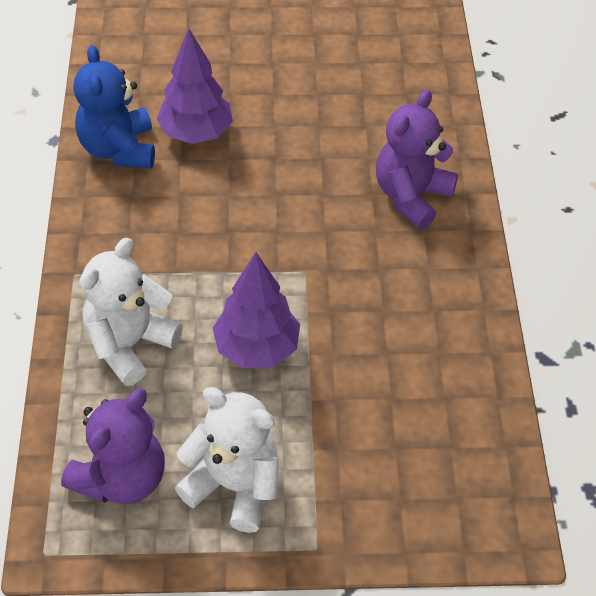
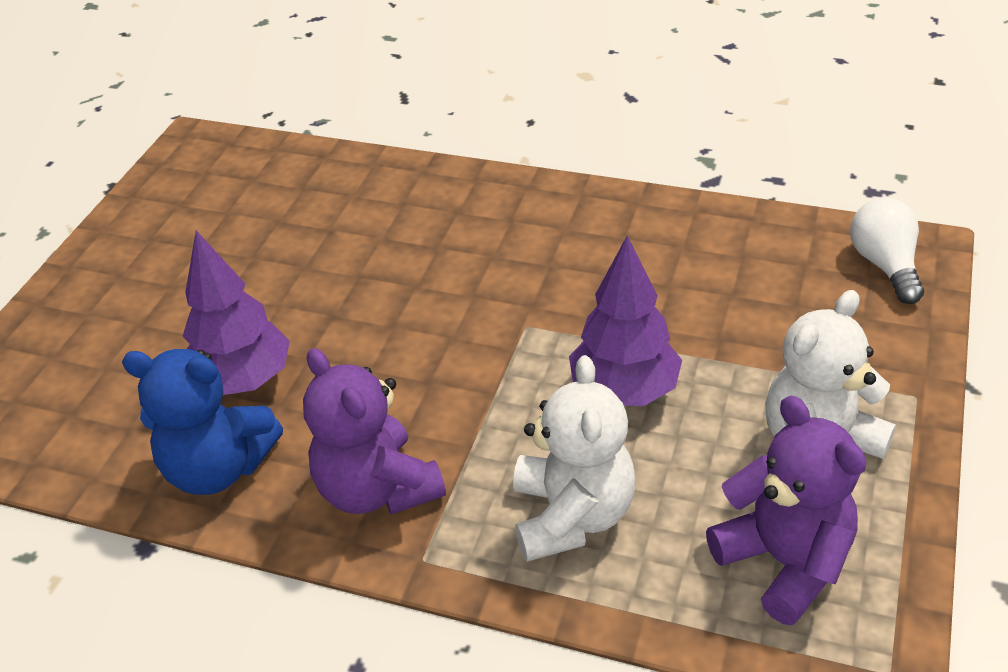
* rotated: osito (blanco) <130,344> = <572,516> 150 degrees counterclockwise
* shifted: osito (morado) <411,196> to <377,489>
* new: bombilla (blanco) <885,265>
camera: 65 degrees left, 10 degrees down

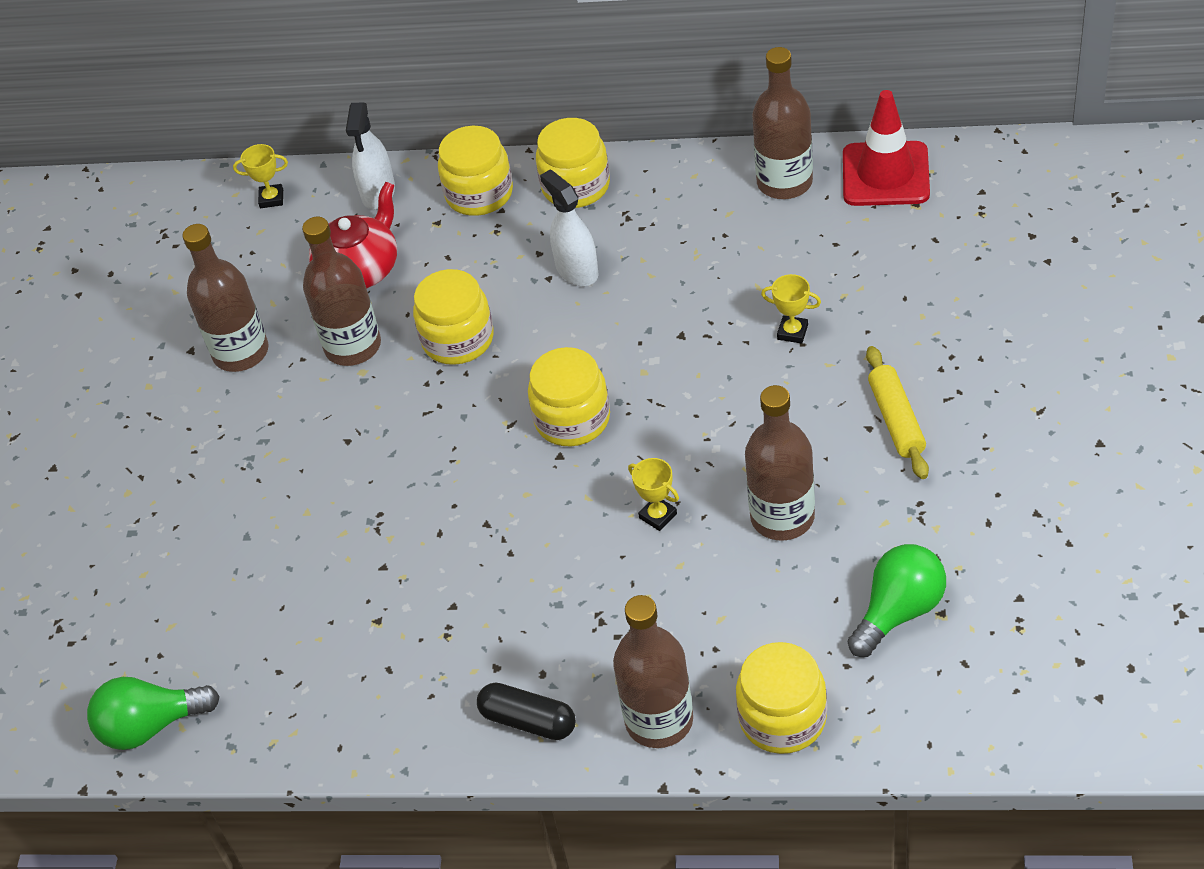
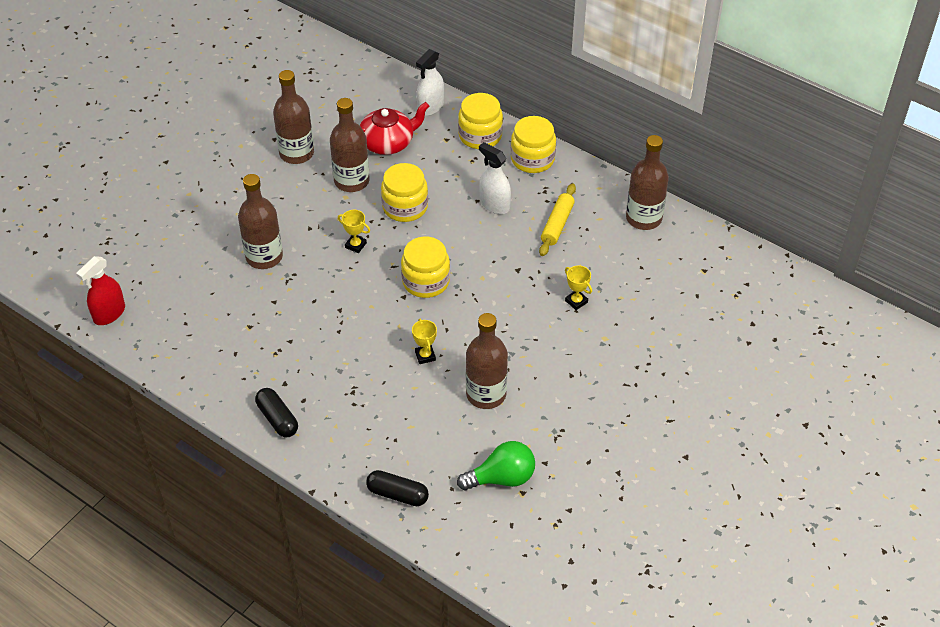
* swapped: bombilla (verde) <151,726> to pulverizador (rojo) <109,314>
* shifted: trofeo (amarillo) <271,199> to <355,245>
* rotated: pulverizador (blanco) <577,270> = <494,205> 45 degrees counterclockwise
* shifted: botella (marrón) <659,720> to <264,257>
* swapped: tarro (amarillo) <782,718> to cápsula (negro) <397,494>
* gone: cono de tráfico (rojo) <885,174>
* shifted: rodillo (amarillo) <896,420> to <557,225>
camera: 25 degrees right, 0 degrees up

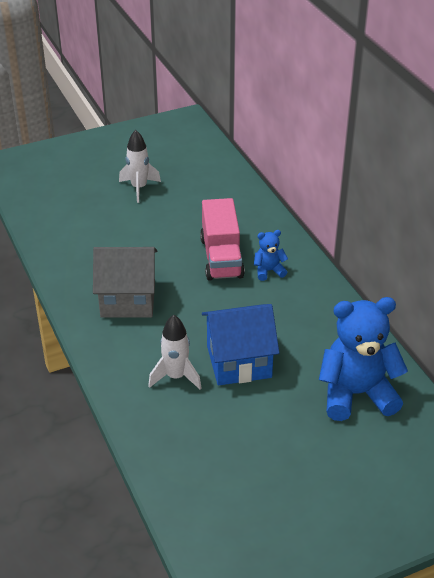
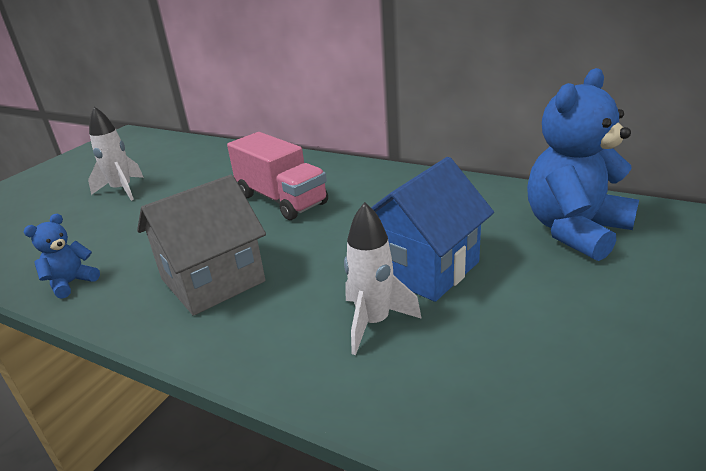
* shifted: osito (azul) <269,271> to <71,283>
camera: 35 degrees left, 10 degrees down

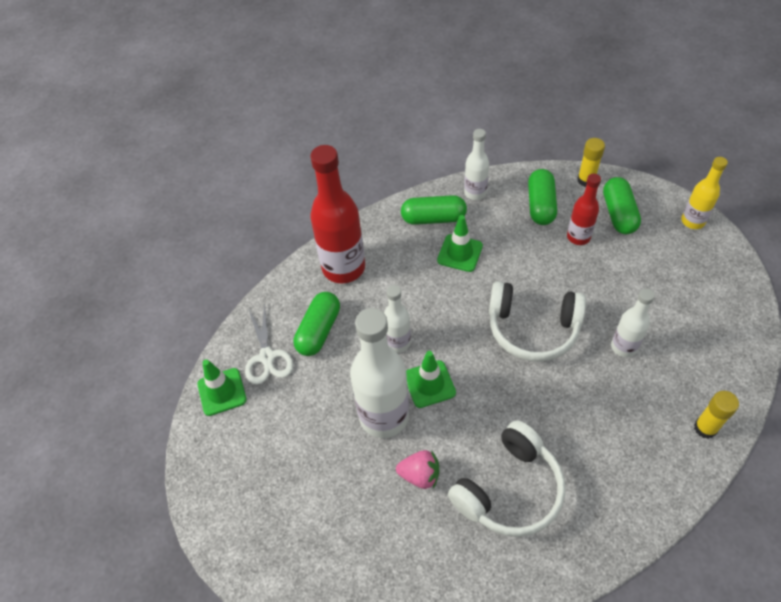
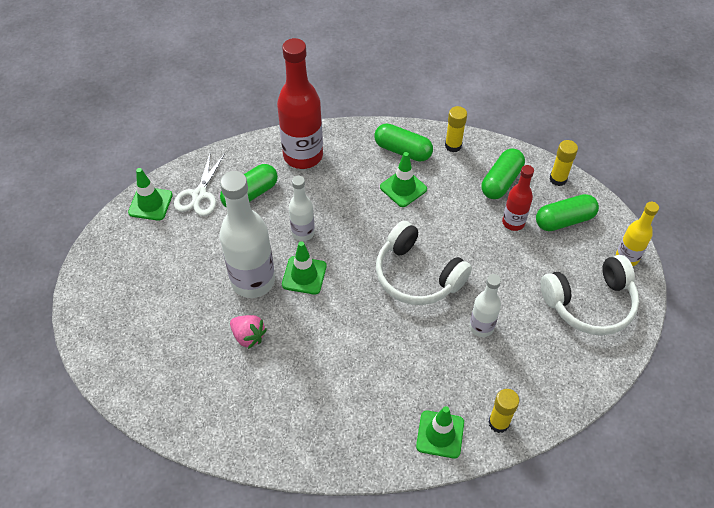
* shifted: auriculares (blanco) <509,489> to <590,303>
* swapped: botella (blanco) <475,193> to barra de pegamento (amarillo) <453,146>
* rotated: cápsula (verde) <618,214> = <564,220> 45 degrees clockwise
* new: cono de tráfico (verde) <440,434>
camera: 25 degrees right, 0 degrees up

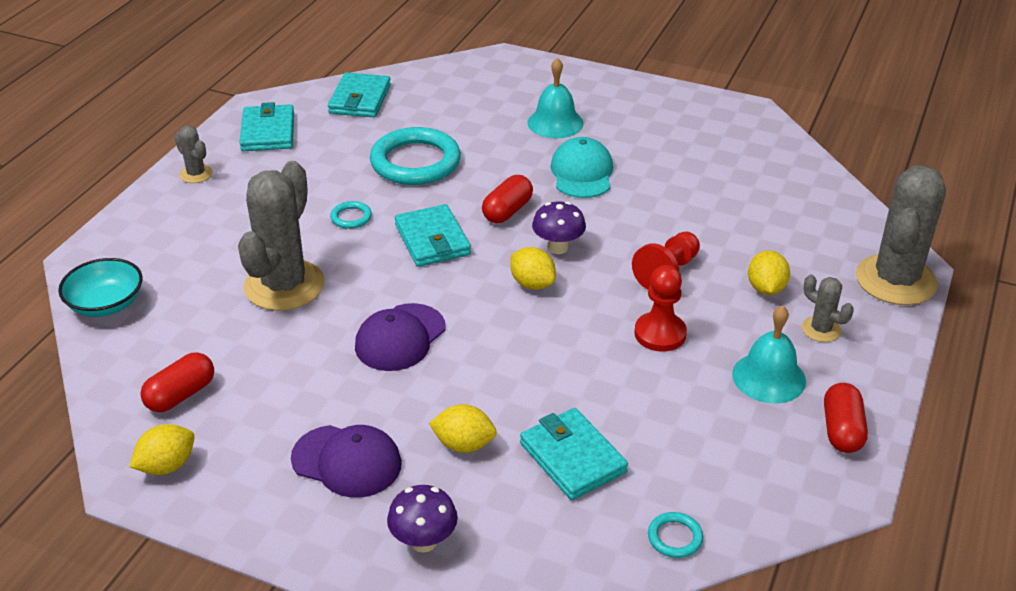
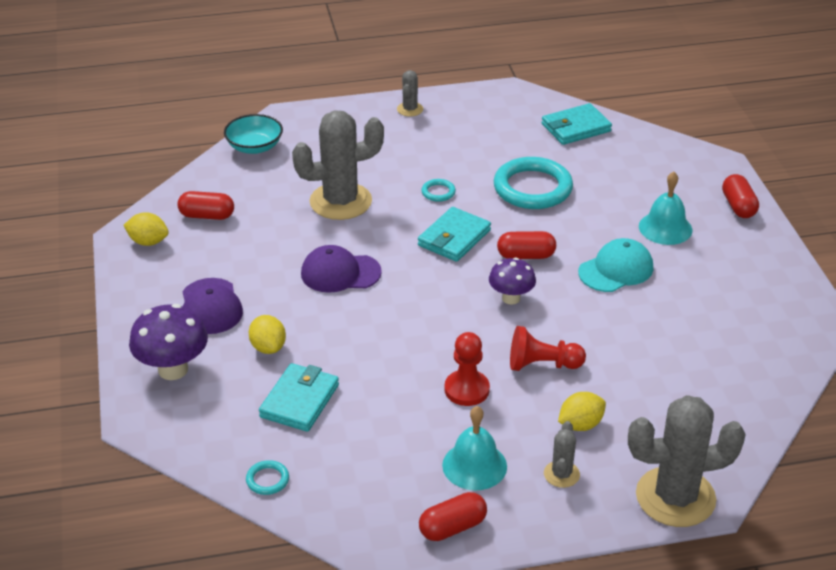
* gone: cartera (turquesa) <268,132>
* scaled: seta (morado) <424,541> = <173,369> x1.54
* gone: limón (amarillo) <532,284>
* new: cápsula (rojo) <738,206>
camera: 55 degrees right, 0 degrees up

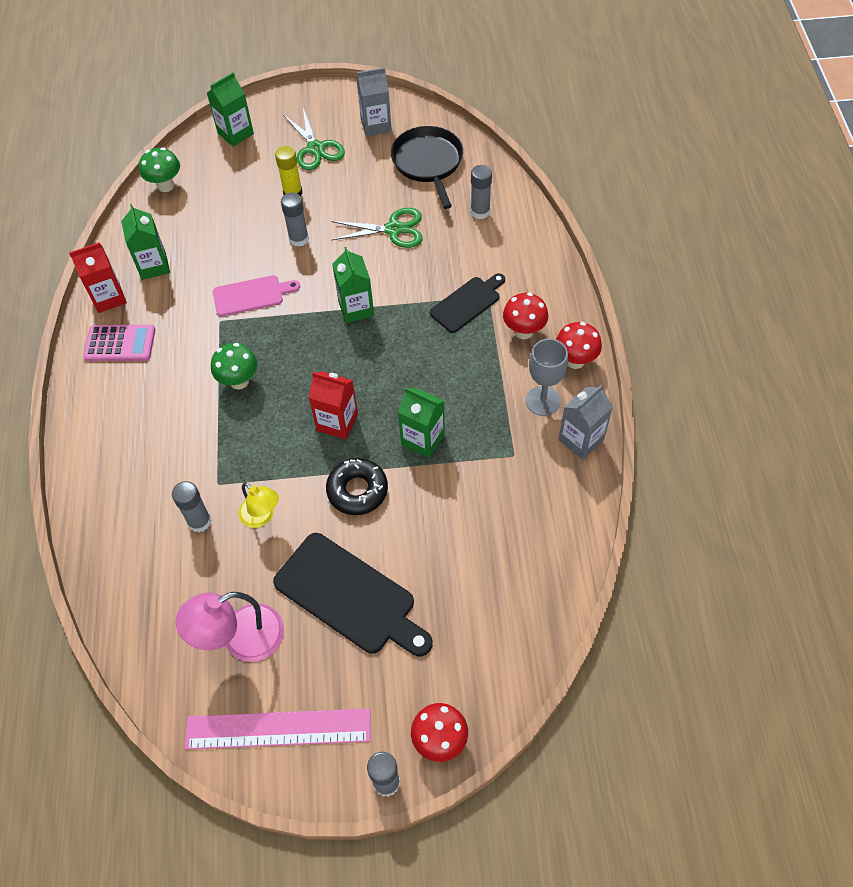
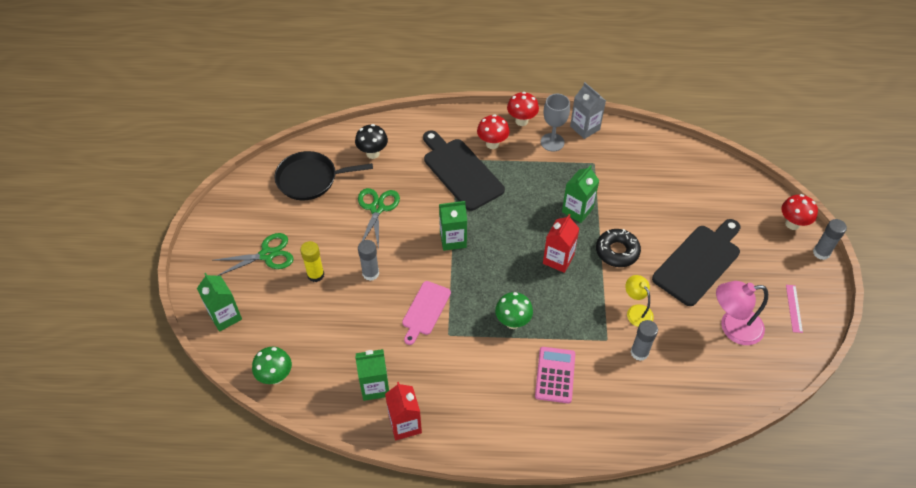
* shifted: calculadora (rosa) <120,344> to <555,375>
* rotated: lámpara (rosa) <241,639> = <732,328> 105 degrees clockwise
* scaled: regla (rosa) <278,729> = <794,308> x0.45
* rotated: tabla de cortar (rosa) <251,295> = <425,310> 150 degrees counterclockwise
* rotated: lámpara (amarillo) <262,516> = <636,311> 75 degrees counterclockwise
* gone: cartón de leche (gris) <376,125>
* scaled: tabla de cortar (negro) <467,303> = <460,171> x1.67
* swapped: barra de pegamento (gris) <480,212> to seta (negro) <373,153>
camera: 85 degrees left, 5 degrees down

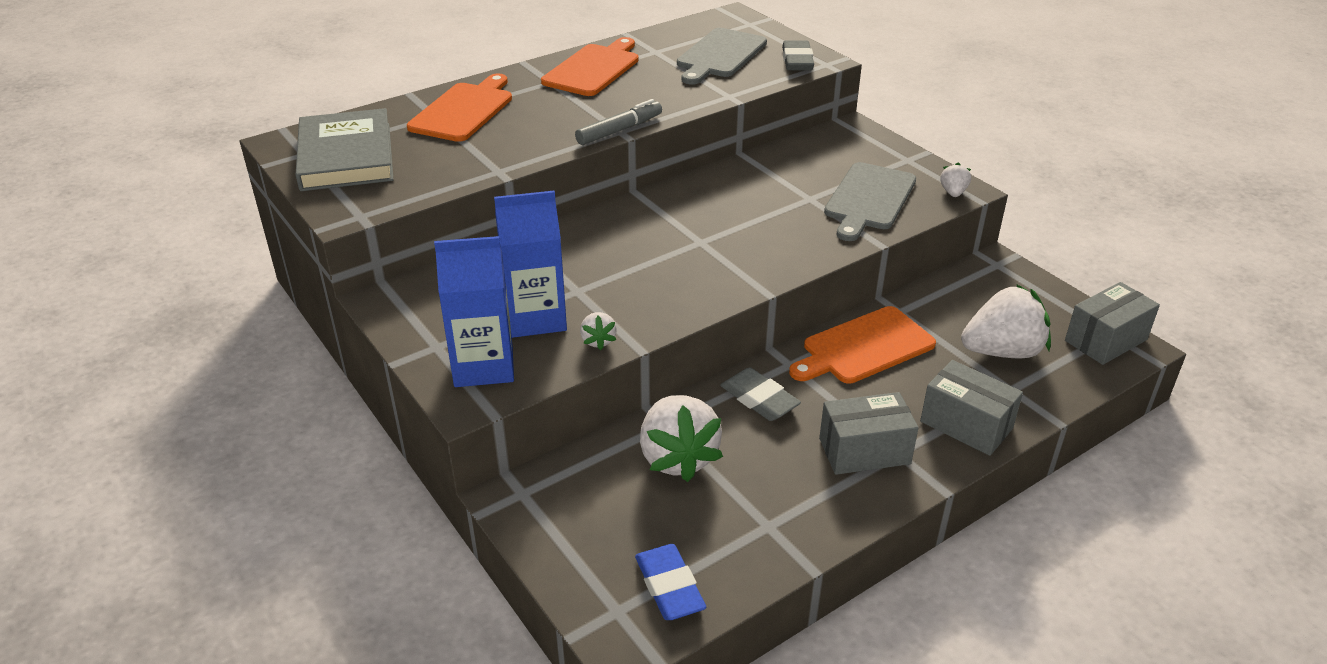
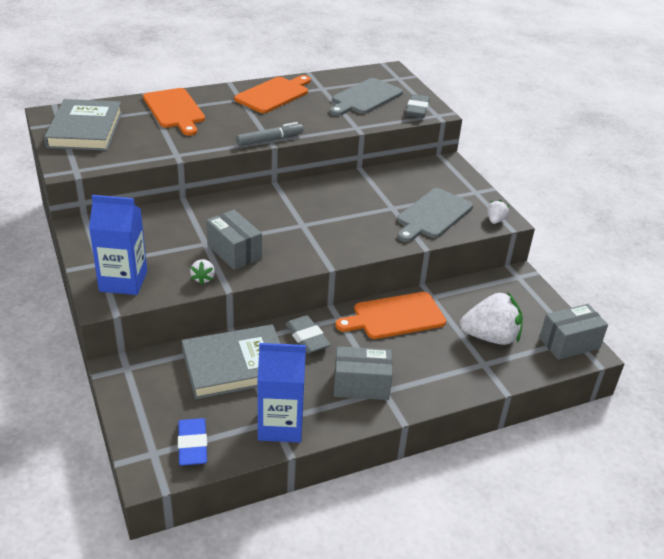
* rotated: tabla de cortar (naranja) <464,110> = <174,110> 120 degrees clockwise
* shifted: cartón de leche (azul) <536,318> to <280,425>
* swapped: fresa (blanco) <677,457> to libro (gris) <235,365>
* shifted: caja (gris) <966,425> to <234,252>
camera: 10 degrees right, 0 degrees up

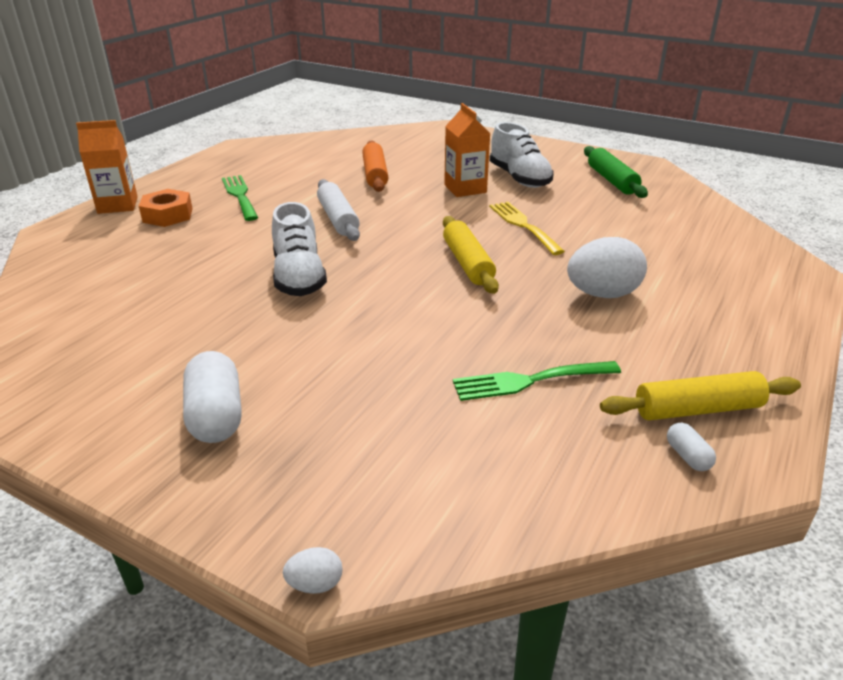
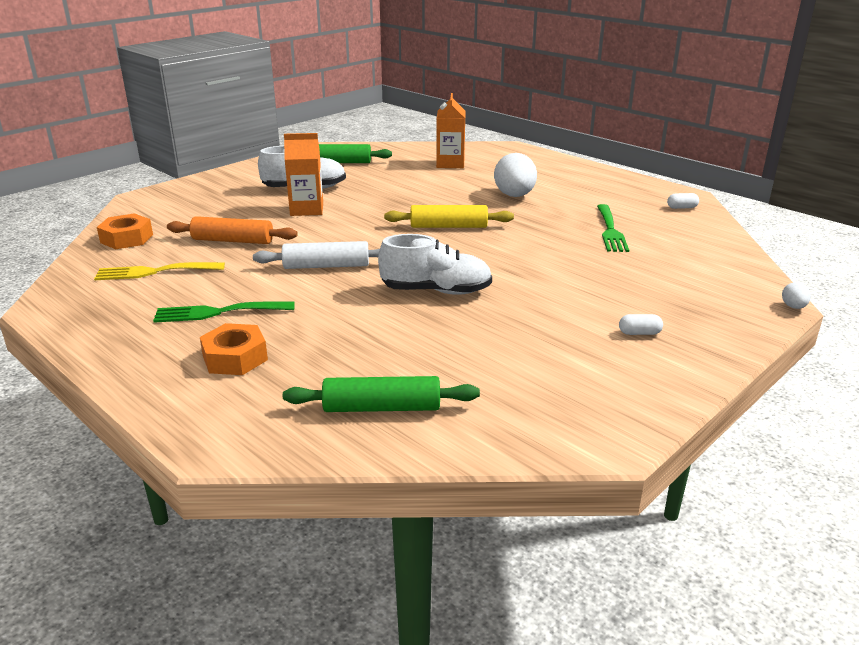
* shifted: cartón de leche (naranja) <118,205> to <450,163>
* scaled: cápsula (blanco) <216,415> = <639,333> x0.49
* shifted: tenedor (amarillo) <523,225> to <154,272>
* gone: rodillo (amarillo) <697,409>
* new: tuerca (naranja) <127,238>
* new: rodillo (verde) <382,408>
camera: 75 degrees left, 5 degrees down

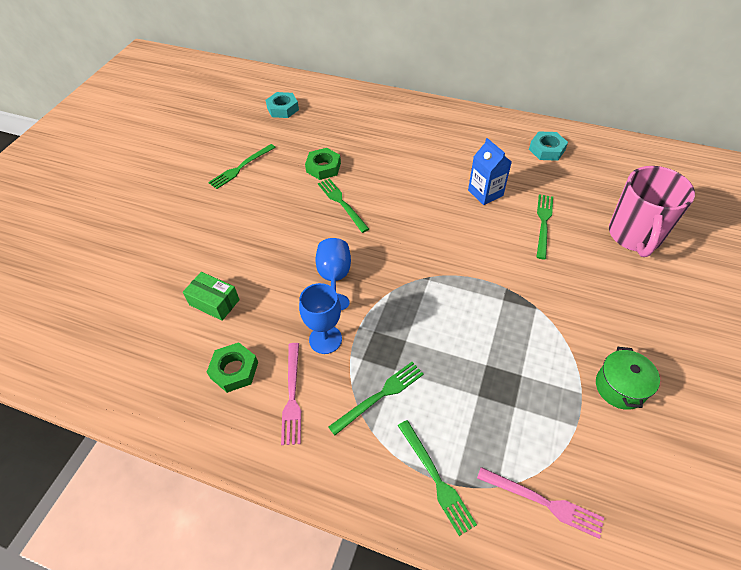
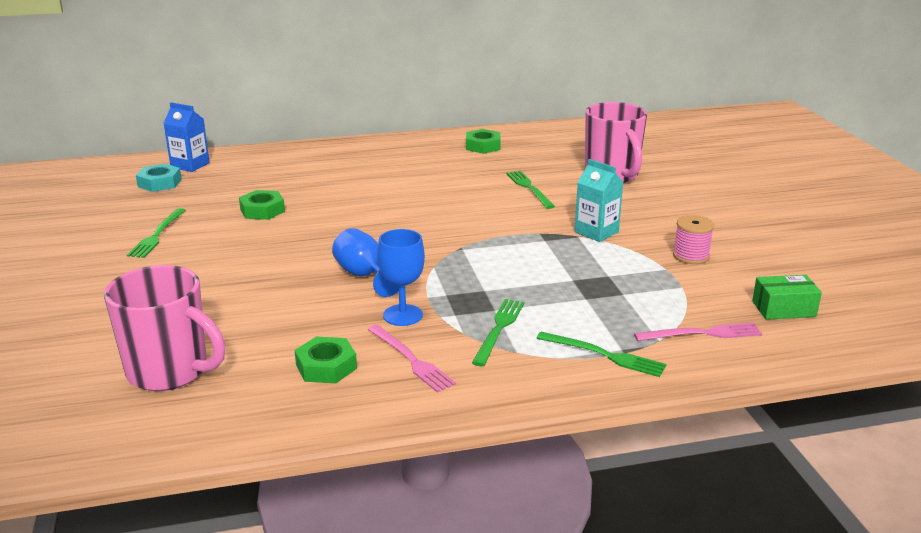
* shifted: caja (verde) <214,302> to <784,309>
* gone: tenedor (verde) <342,203>
* shifted: cartón de leche (azul) <485,193> to <190,165>
* repainted: tuerca (turquesa) <546,150> to tuerca (verde) <483,146>
* swapped: olla (verde) <620,387> to carrete (rosa) <691,256>
* new: taza (rosa) <170,372>
* new: cartón de leche (turquesa) <596,232>
camera: 35 degrees left, 25 degrees down

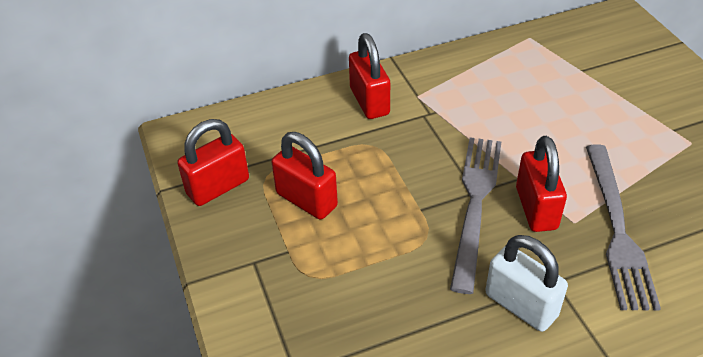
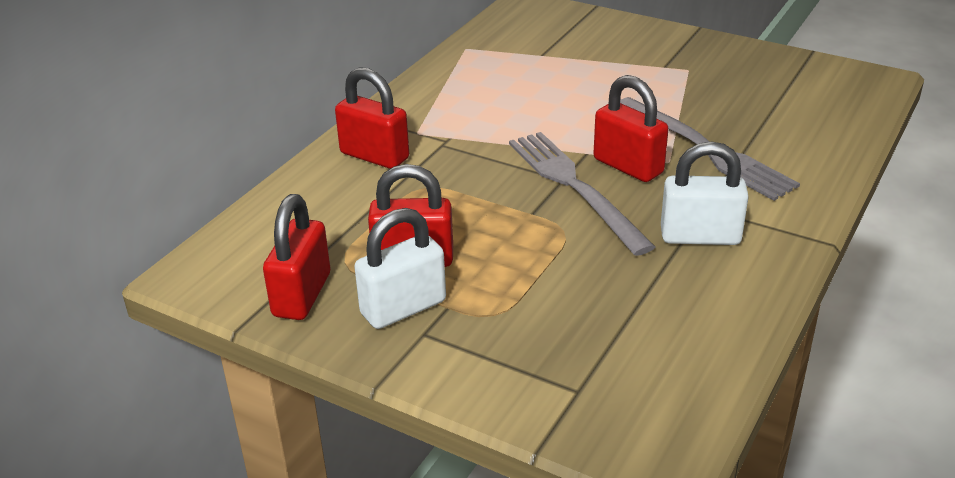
* new: candado (blanco) <403,307>
camera: 40 degrees left, 10 degrees down

